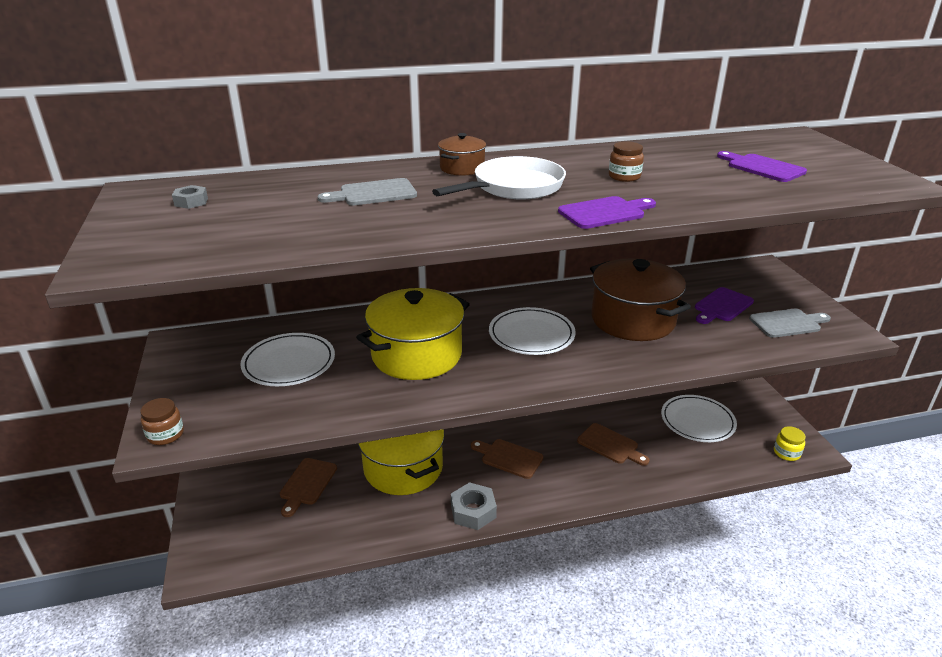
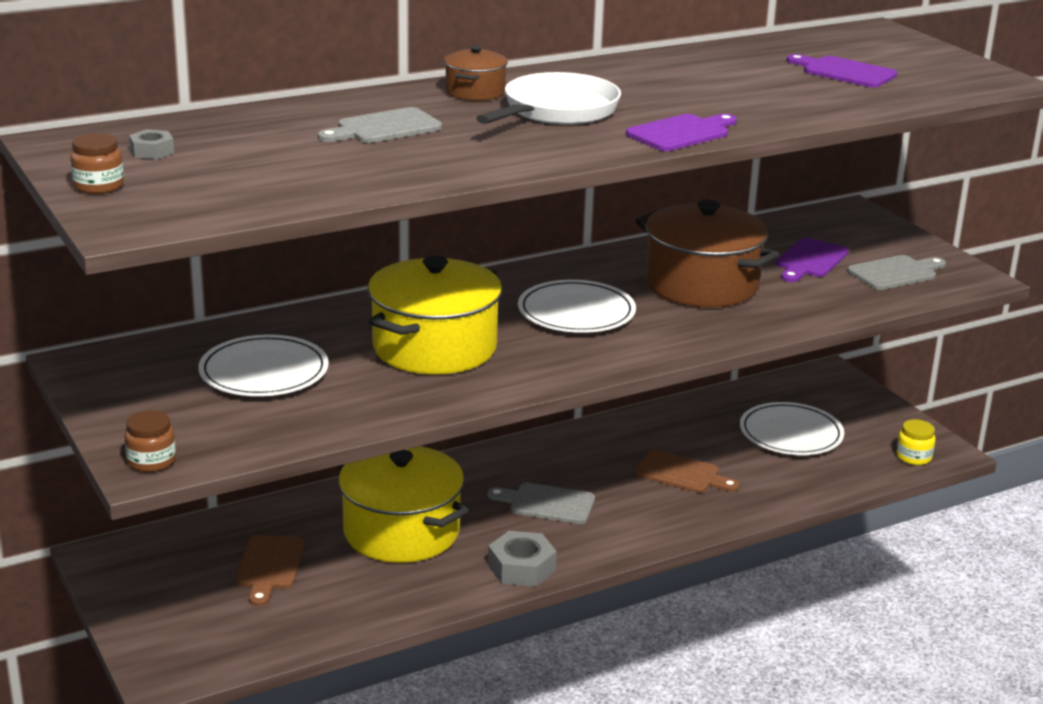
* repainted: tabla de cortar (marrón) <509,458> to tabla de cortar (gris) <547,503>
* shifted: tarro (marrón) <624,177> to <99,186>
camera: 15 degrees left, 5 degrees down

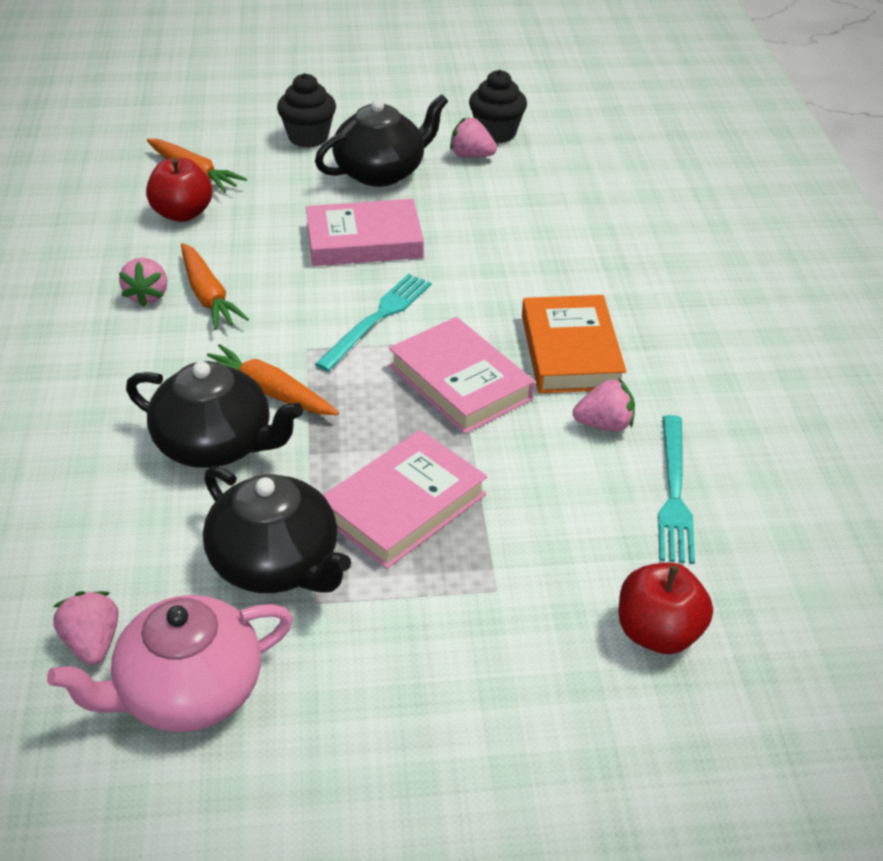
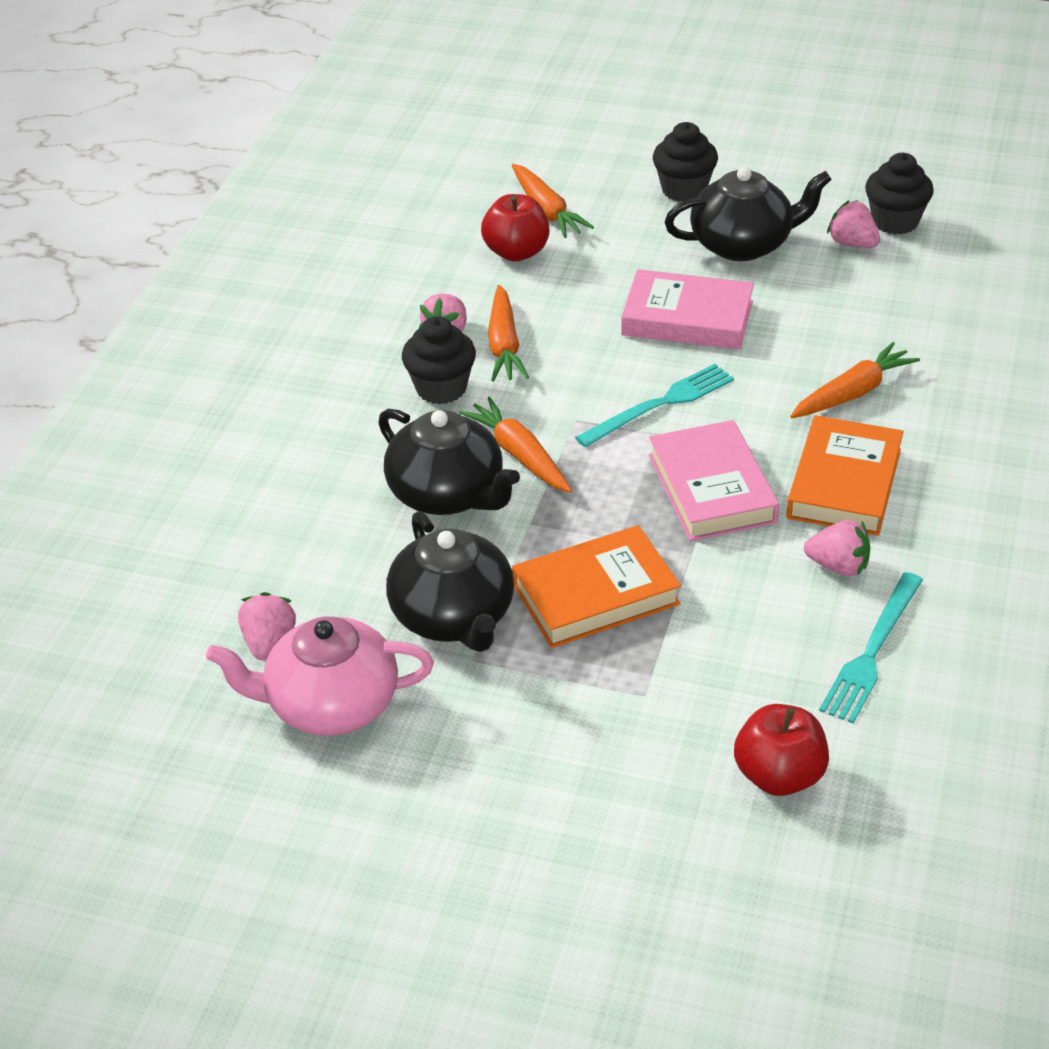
* repainted: libro (rosa) <404,506> to libro (naranja) <595,595>
* new: magdalena (negro) <441,388>
* new: zanahoria (naranja) <853,393>
camera: 25 degrees right, 0 degrees up

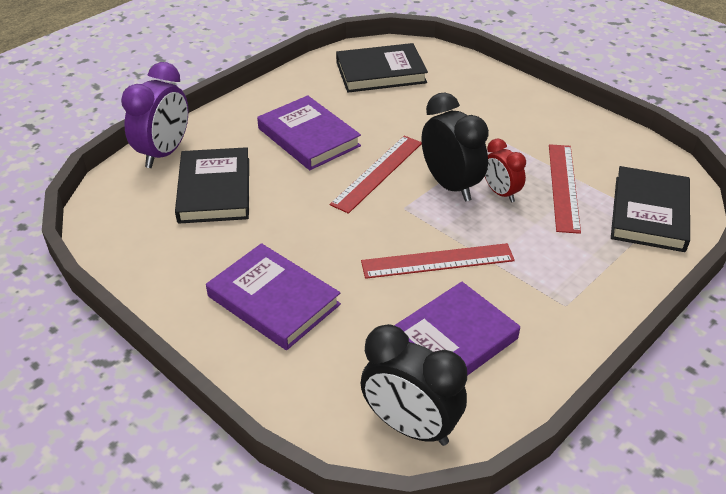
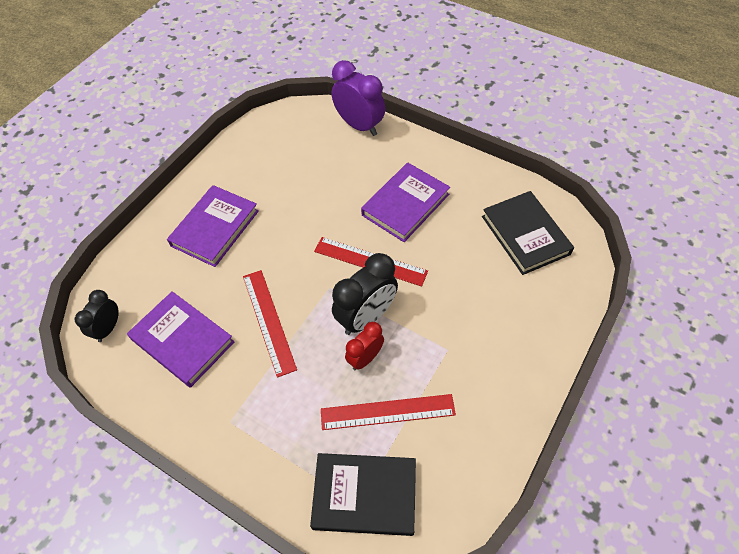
* rotated: despertador (morado) <164,153> = <359,125> 150 degrees counterclockwise
* gone: libro (negro) <214,190>
* scaled: despertador (negro) <410,426> = <108,328> x0.60
camera: 80 degrees right, 15 degrees up

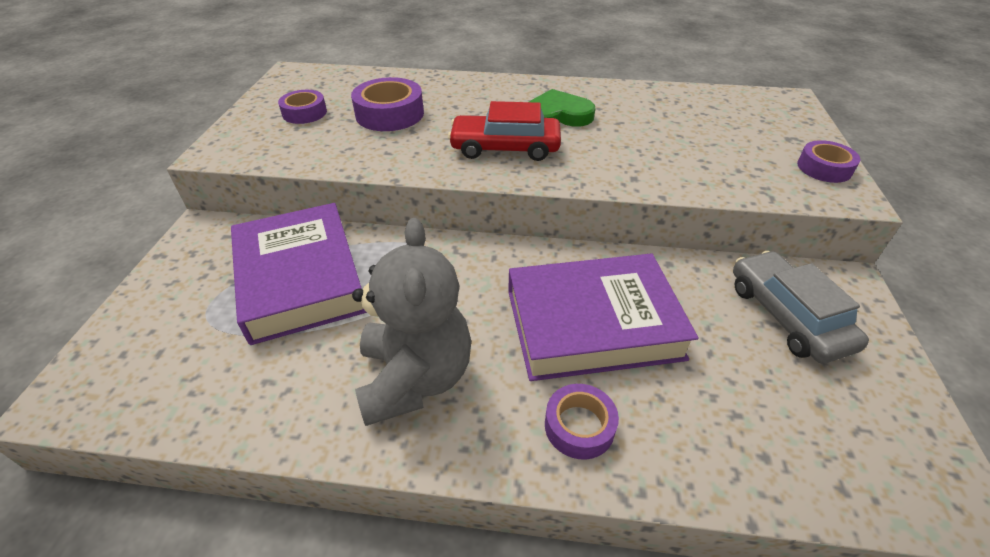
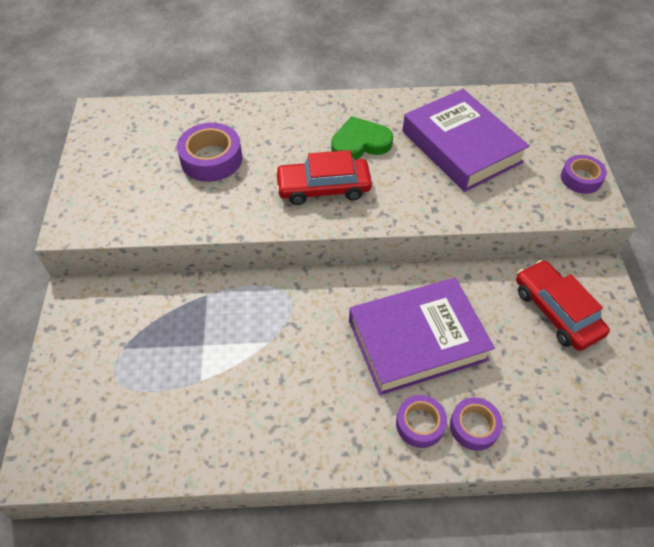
* shifted: libro (morado) <300,278> to <461,146>
* shifted: cinta adhesiva (morado) <304,113> to <474,426>
* gone: osito (gris) <415,378>
* repainted: coche (gris) <787,316> to coche (rojo) <556,311>
camera: 10 degrees left, 10 degrees up

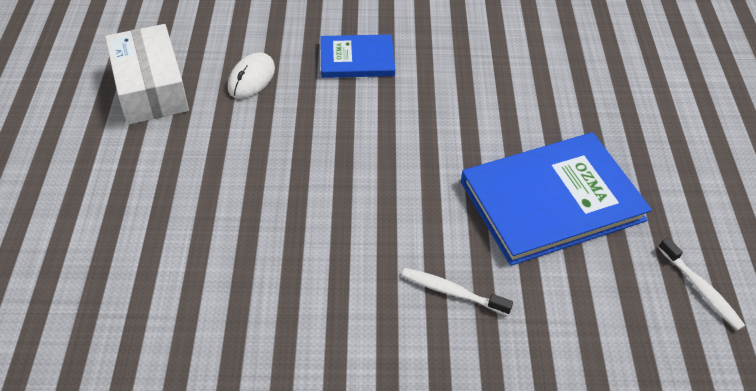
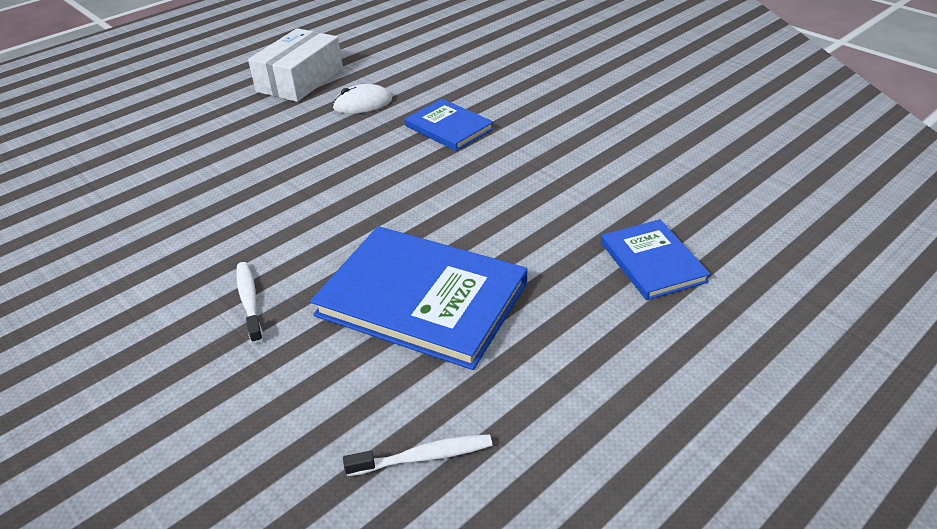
* rotated: cepillo de dientes (blanco) <701,290> = <424,457> 120 degrees counterclockwise
* new: libro (azul) <652,262>
camera: 50 degrees right, 10 degrees down

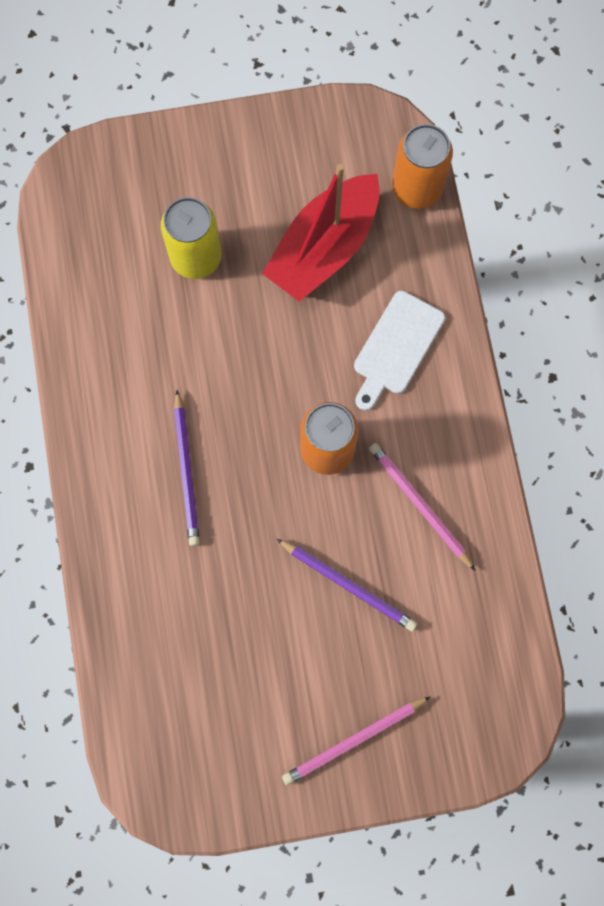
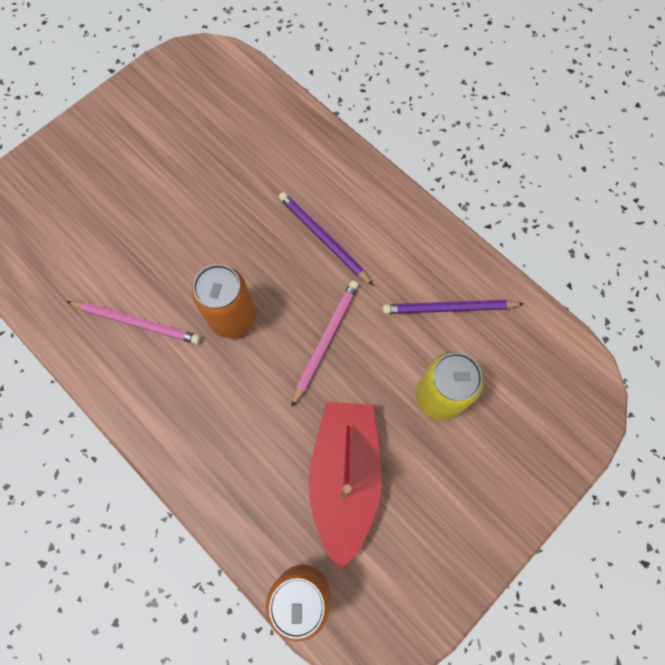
* shifted: lápiz (morado) <348,585> to <449,308>
* shifted: lápiz (rosa) <354,740> to <325,340>
* gone: tabla de cortar (blanco) <396,347>
camera: 145 degrees right, 5 degrees down

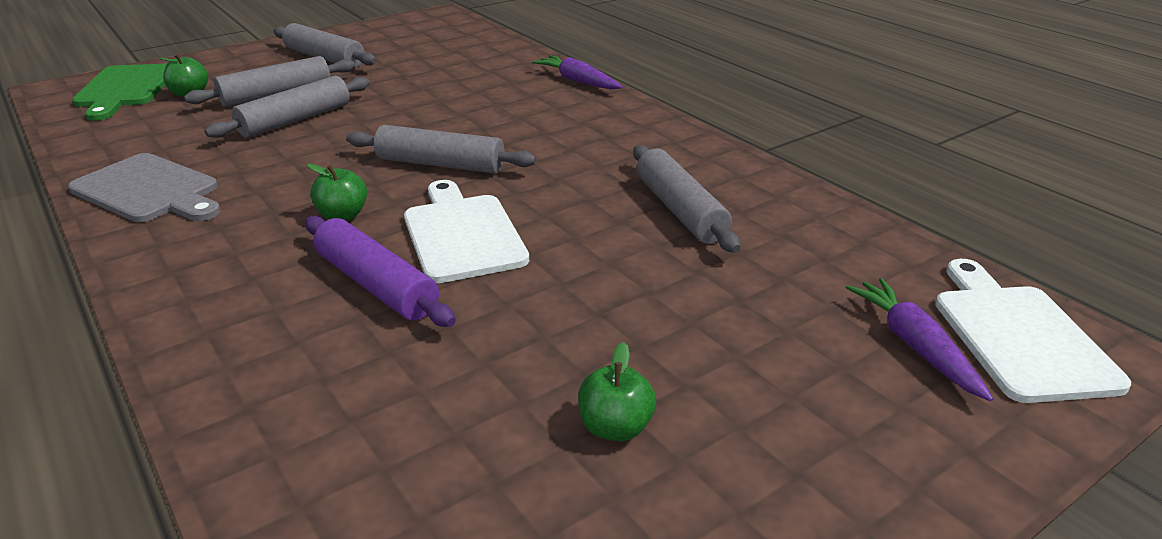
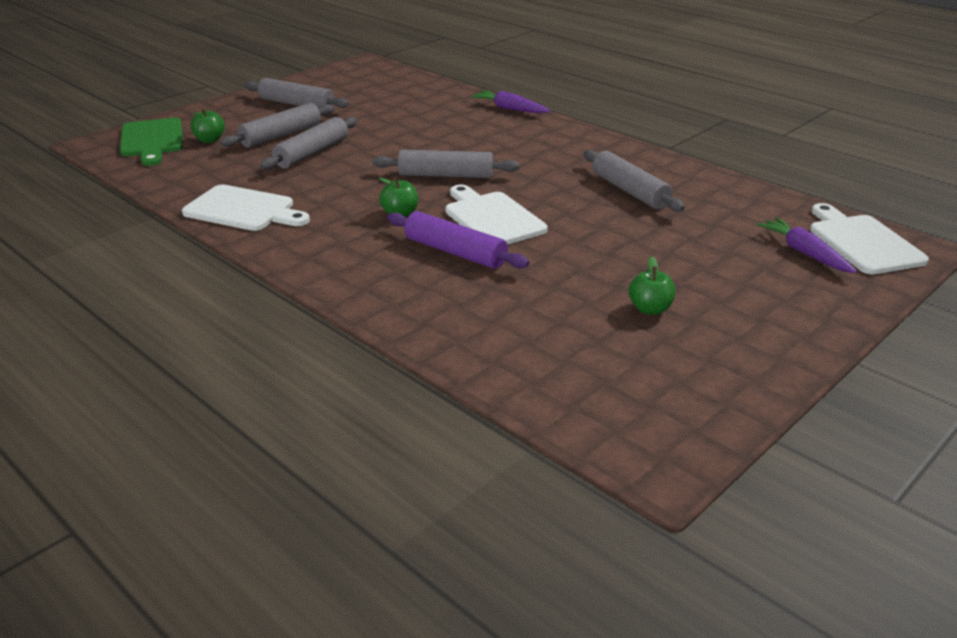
* repainted: tabla de cortar (gris) <149,190> to tabla de cortar (blanco) <243,210>
camera: 10 degrees left, 0 degrees up

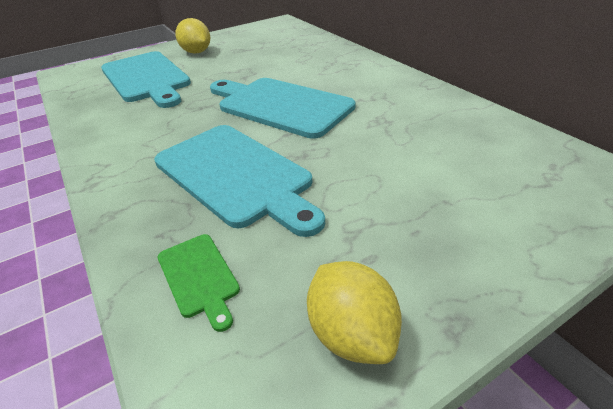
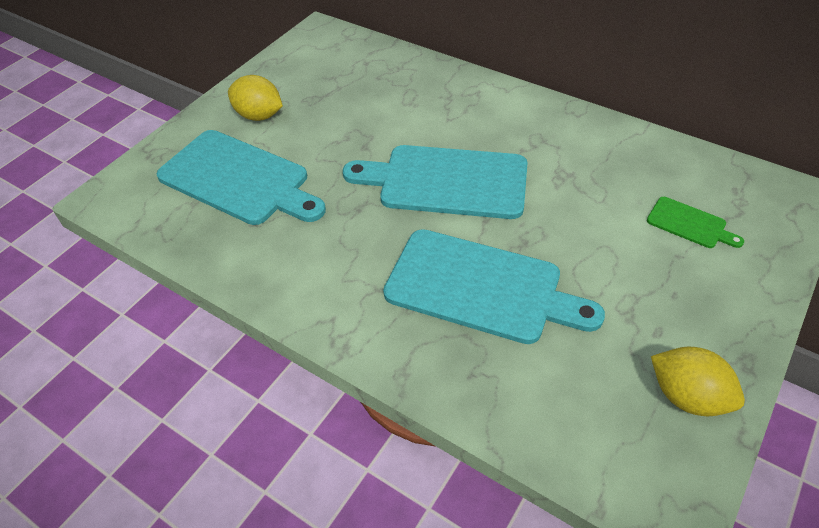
* shifted: tabla de cortar (verde) <199,277> to <690,224>
camera: 25 degrees left, 10 degrees up

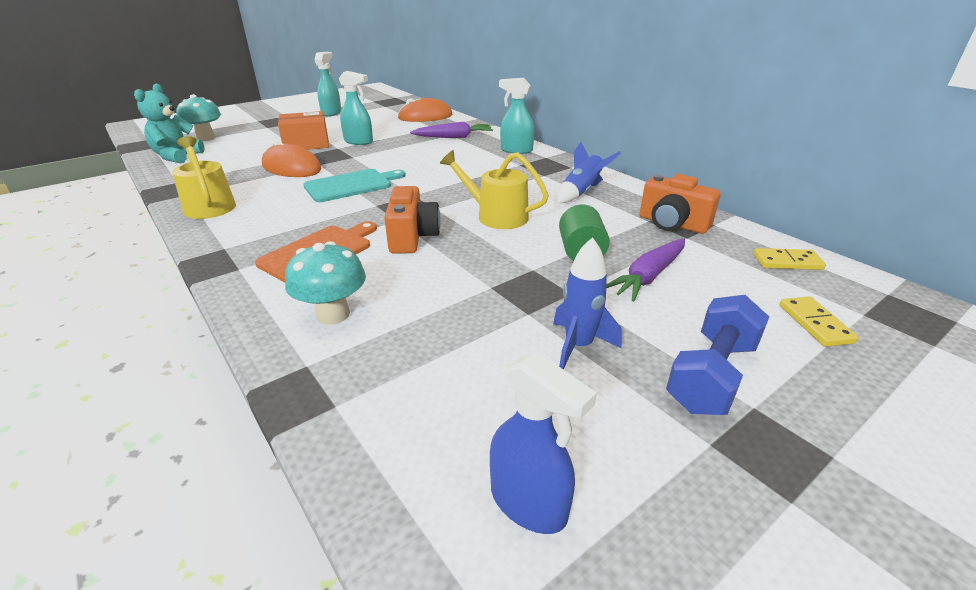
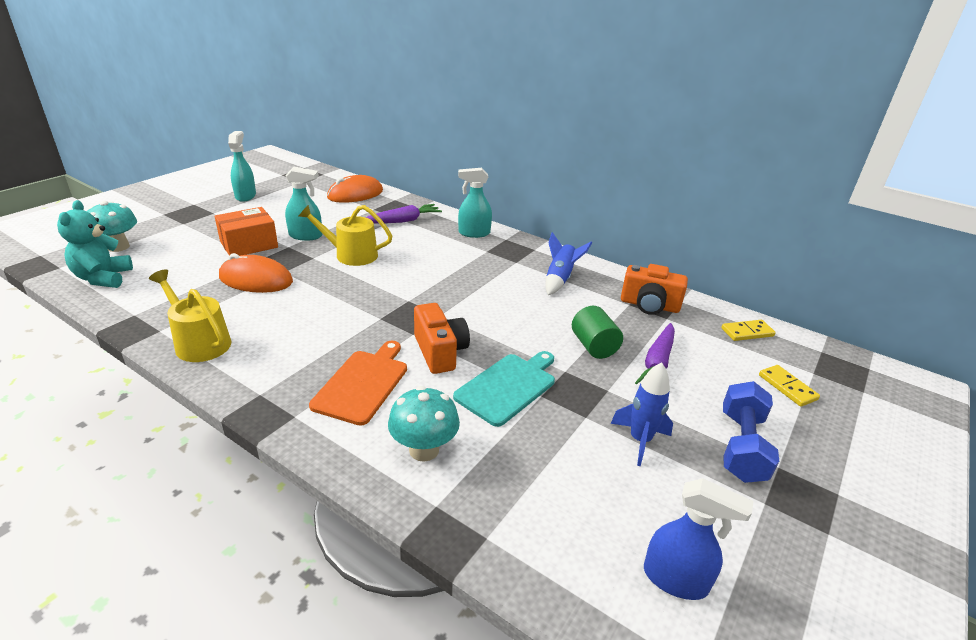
* shifted: tabla de cortar (turquesa) <351,185> to <508,387>
* shifted: regadera (amarillo) <496,216> to <351,255>
camera: 20 degrees left, 0 degrees up

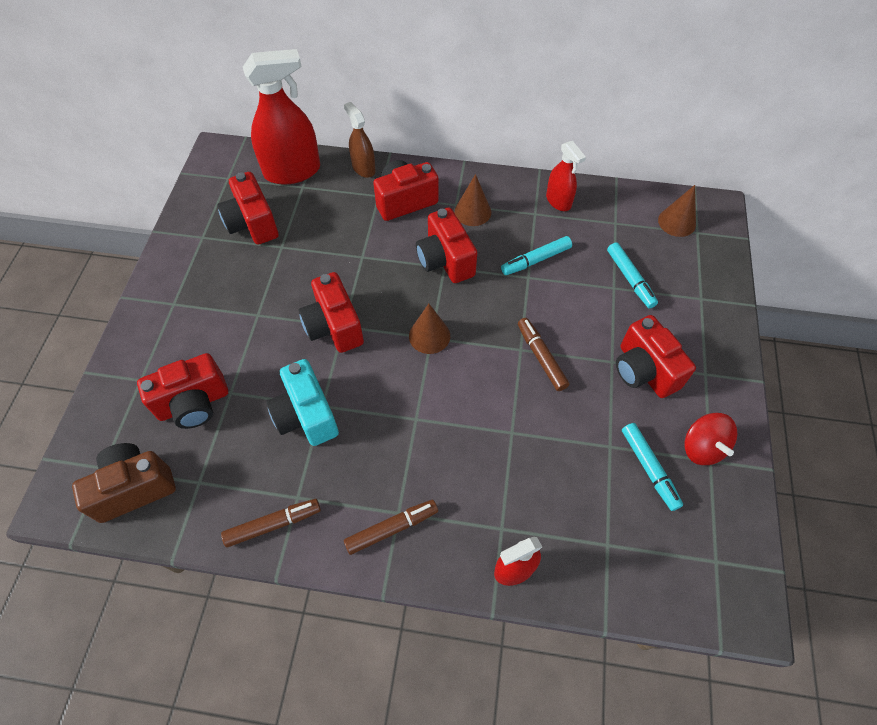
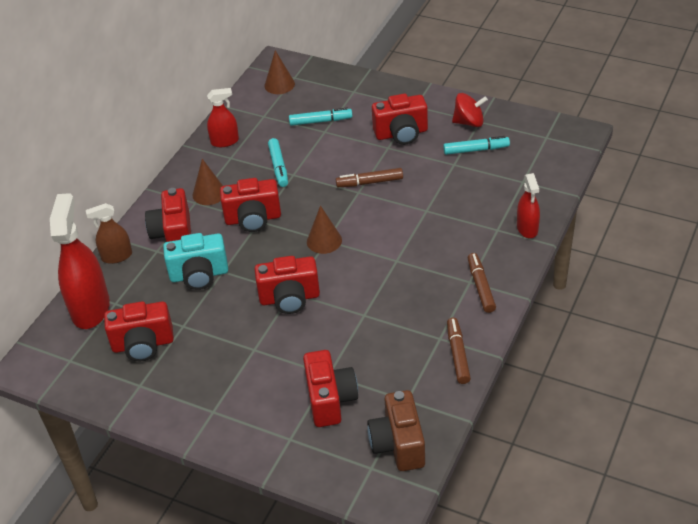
* shifted: cámara (turquesa) <306,415> to <199,275>
camera: 70 degrees left, 15 degrees down

